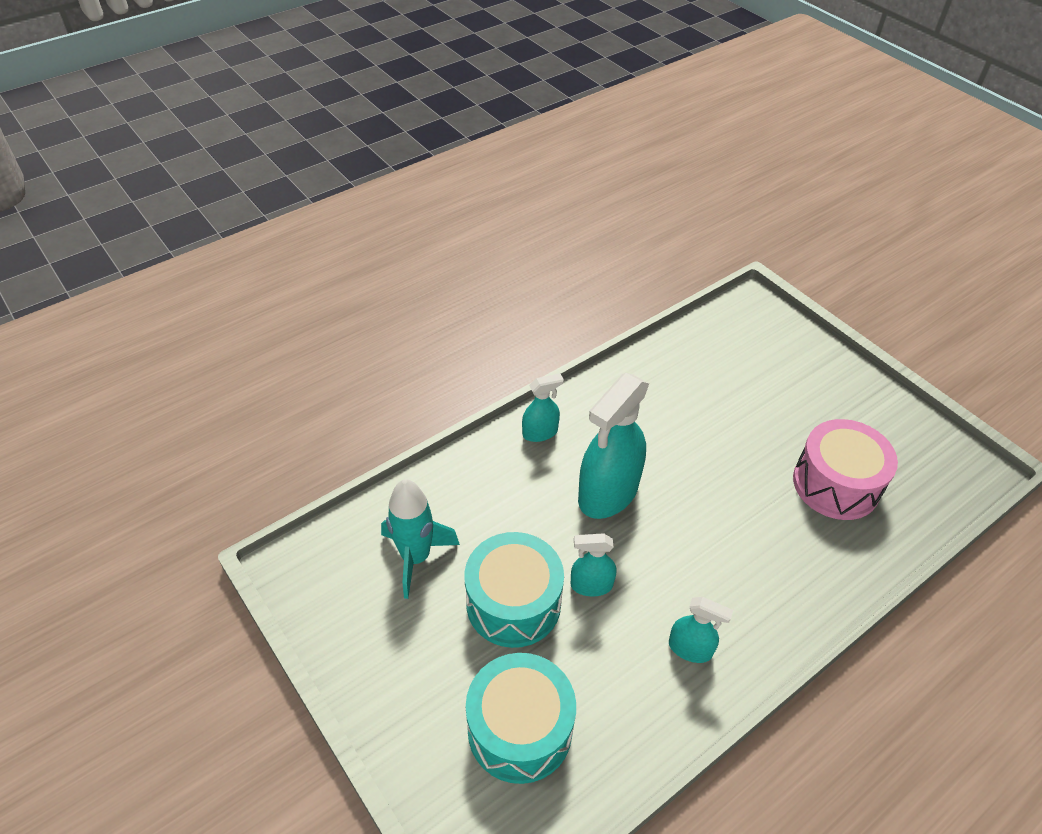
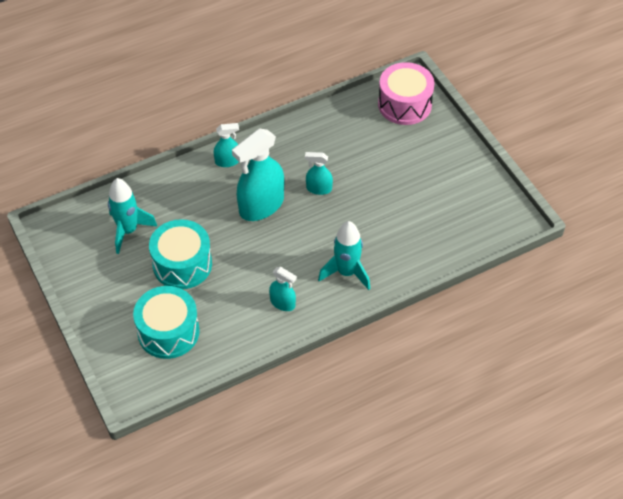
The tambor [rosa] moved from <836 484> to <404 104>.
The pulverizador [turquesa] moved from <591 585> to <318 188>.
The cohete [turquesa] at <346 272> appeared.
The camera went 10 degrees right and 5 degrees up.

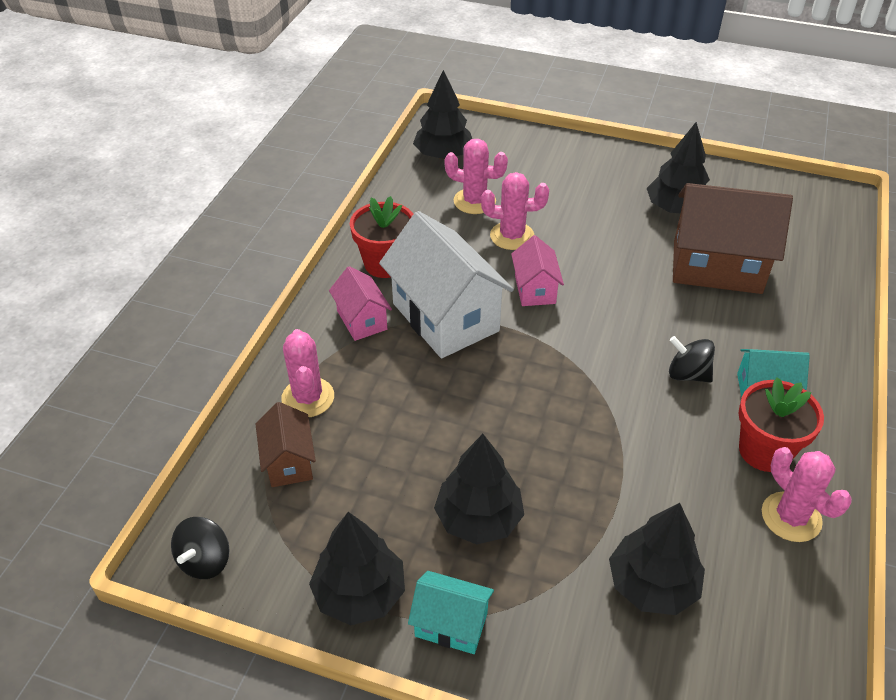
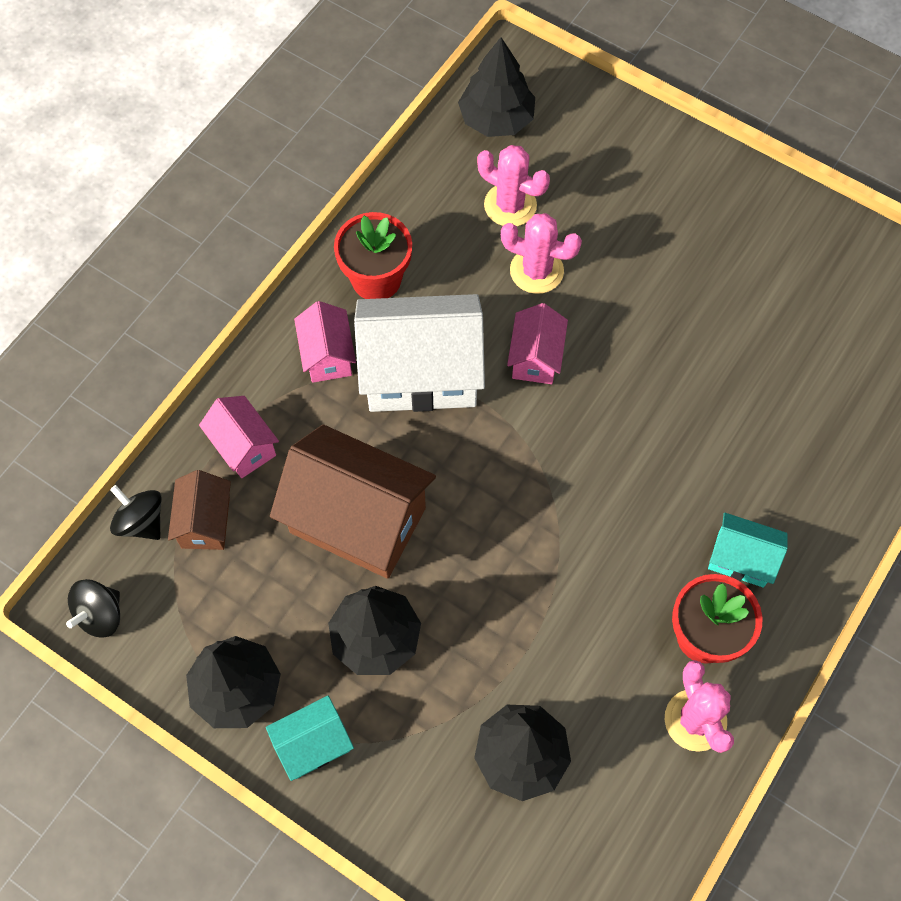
The árbol [negro] at <676 209> disappeared.
The casa [marrón] moved from <717 267> to <358 520>.
The casa [blanco] at <445 317> turned 75 degrees counterclockwise.
The cactus [rosa] at <308 397> was replaced by the casa [rosa] at <243 446>.
The peonza [negro] moved from <687 374> to <141 522>.
The casa [turquesa] at <451 624> turned 60 degrees counterclockwise.
The camera went 15 degrees right and 20 degrees up.

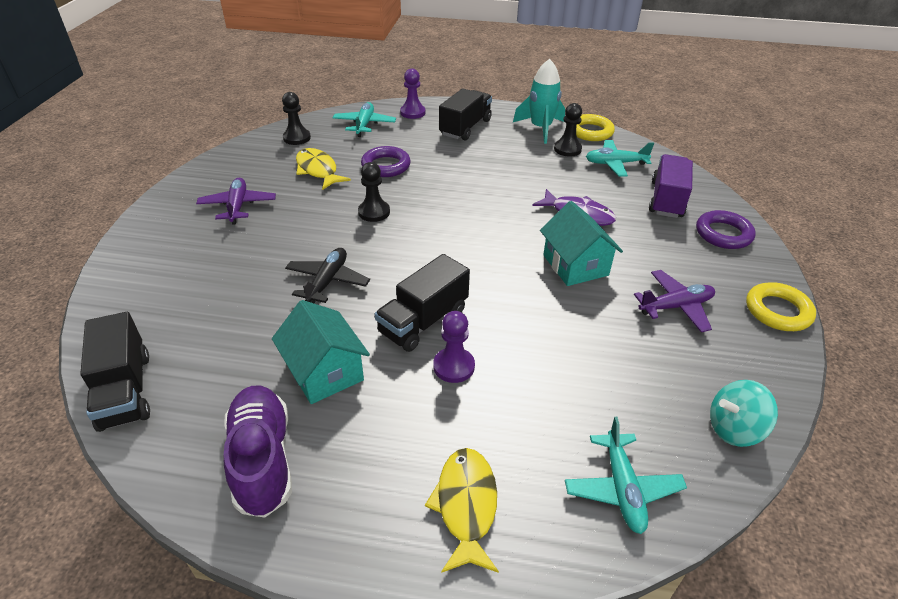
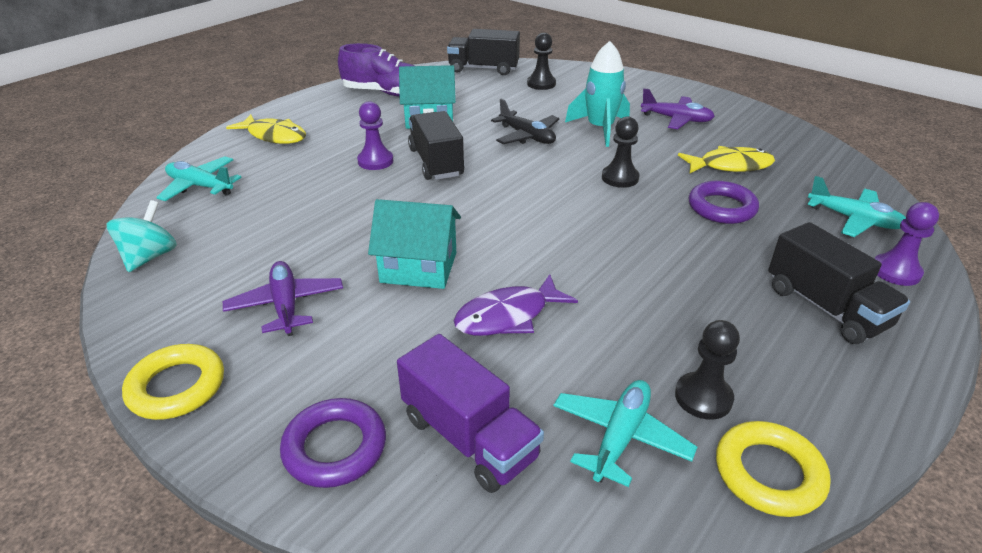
The cohete [turquesa] moved from <540 128> to <600 129>.
The peón [negro] moved from <297 138> to <541 84>.
The avión [morado] at <675 306> turned 150 degrees clockwise.
The camera went 120 degrees right and 5 degrees down.

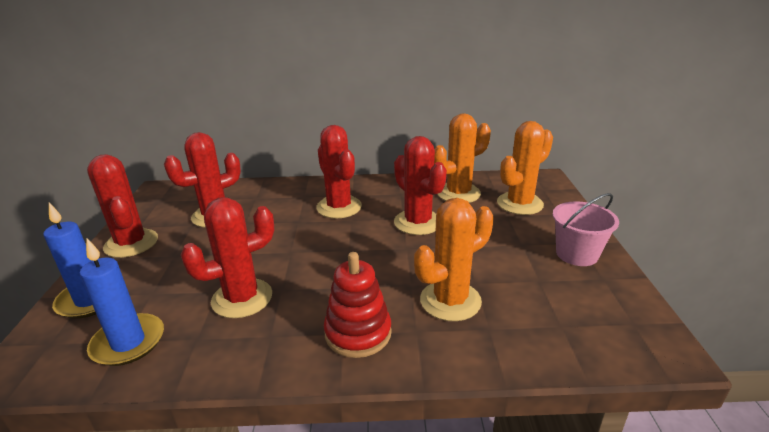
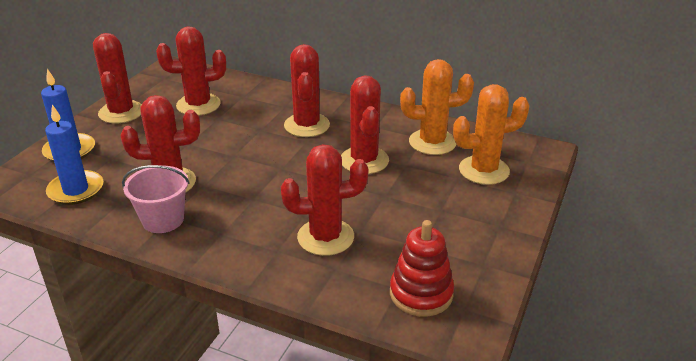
The balde [rosa] moved from <576 254> to <163 220>.
The cactus [naranja] at <450 301> became the cactus [rojo] at <325 237>.
The juguete apilable [rojo] moved from <358 333> to <421 294>.
The camera went 25 degrees right and 5 degrees up.

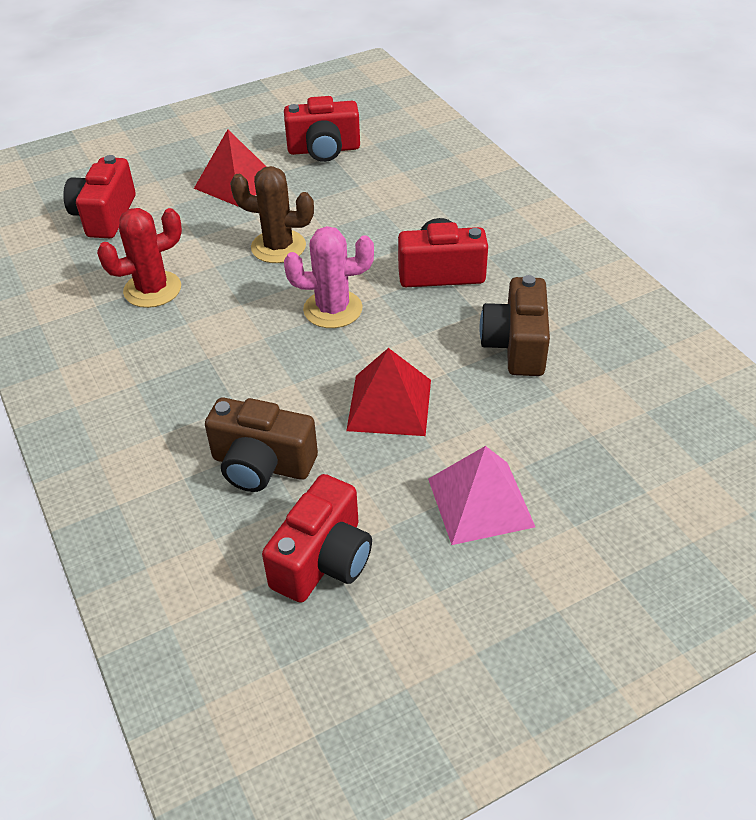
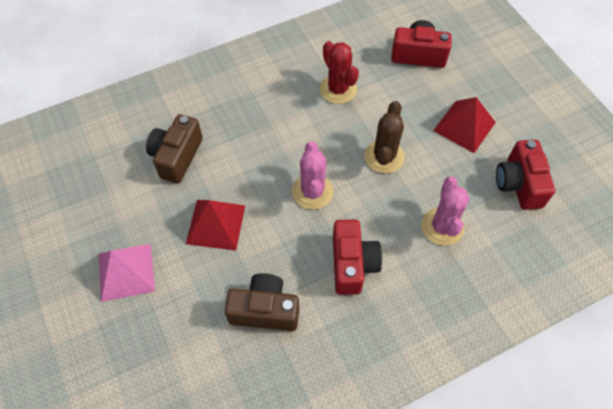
The cámara [rojo] at <323 560> disappeared.
The cactus [rosa] at <442 226> appeared.
The camera went 90 degrees right and 15 degrees up.

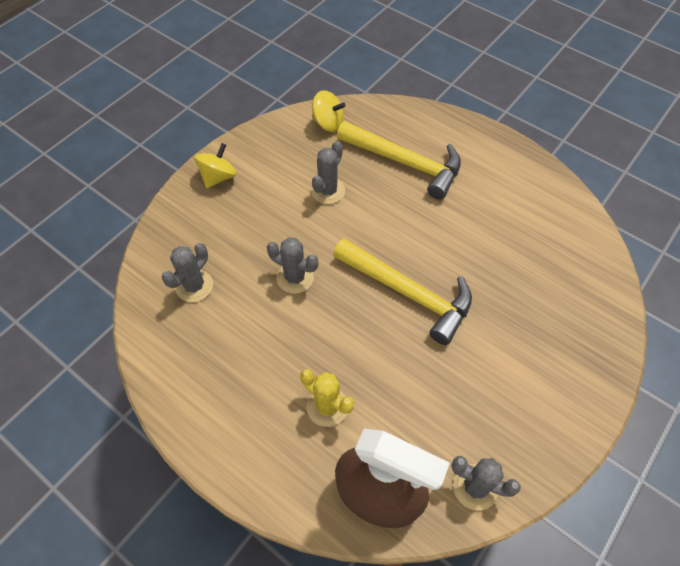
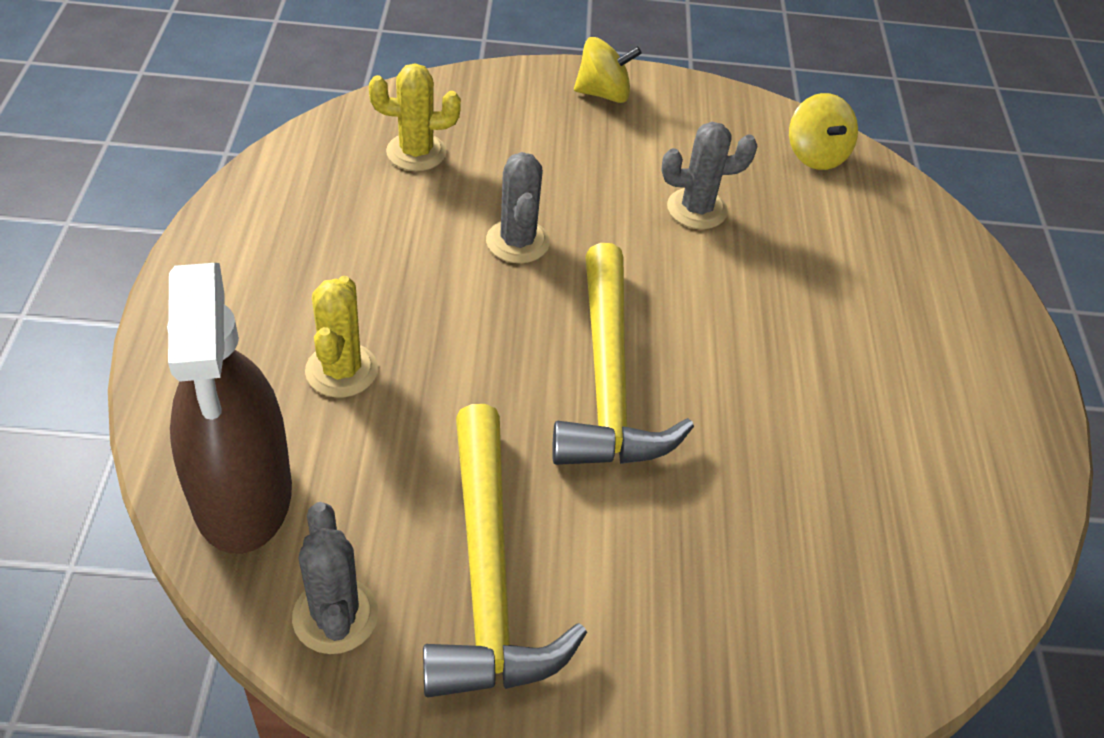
The martillo [amarillo] moved from <405 163> to <488 574>.
The cactus [gris] at <194 286> became the cactus [amarillo] at <416 152>.
The camera went 50 degrees right and 10 degrees down.

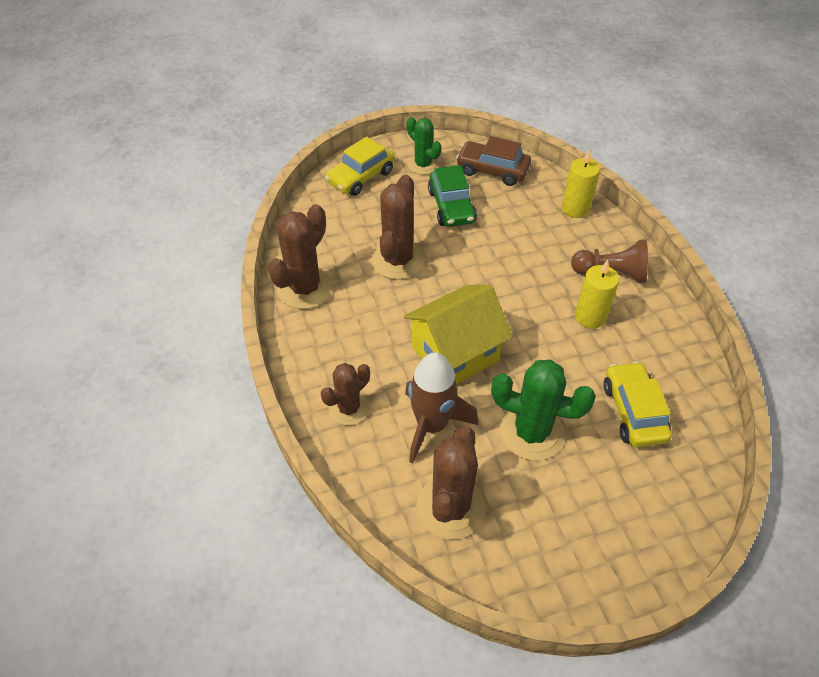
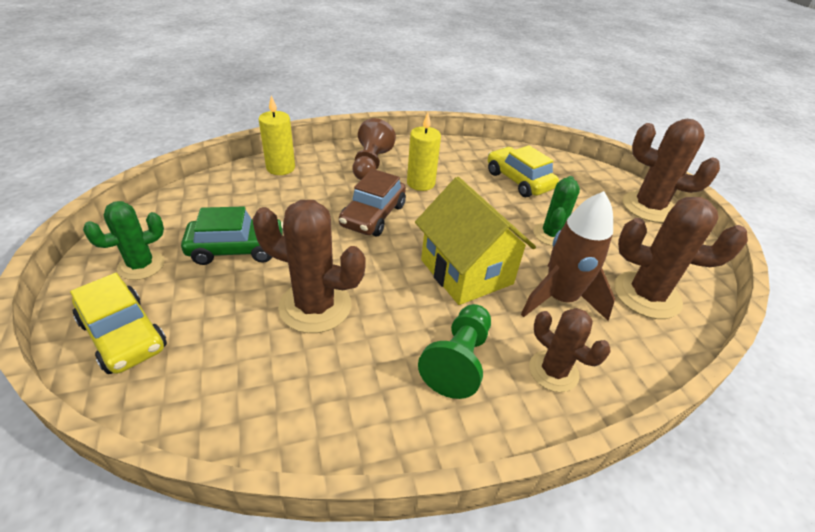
The coche [marrón] moved from <492 170> to <373 215>.
The cactus [marrón] moved from <305 288> to <648 207>.
The cactus [verde] at <531 432> changed to 0.64 times the size.
The coche [amarillo] at <633 411> turned 60 degrees clockwise.
The peón [verde] at <458 360> appeared.
The camera went 90 degrees left and 10 degrees down.

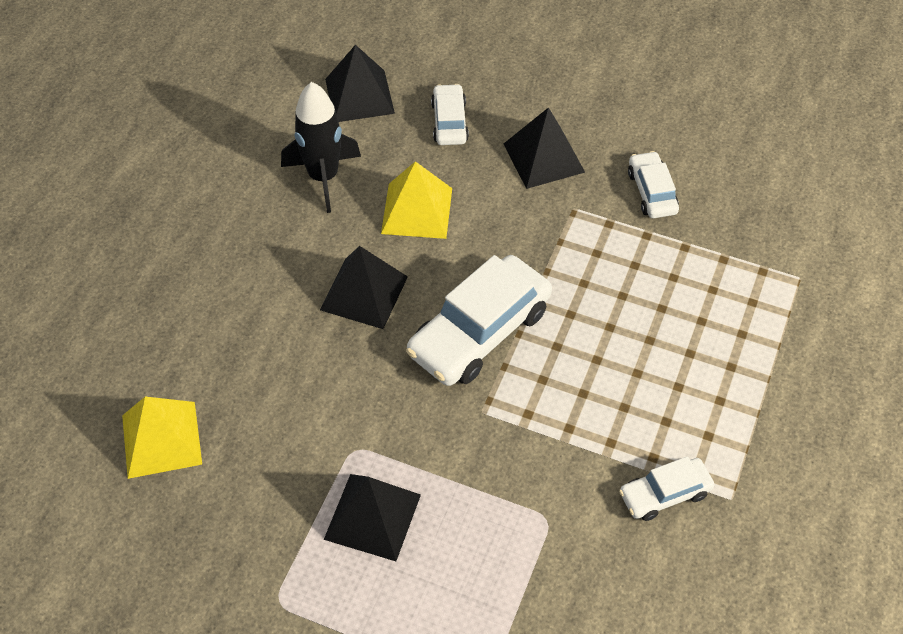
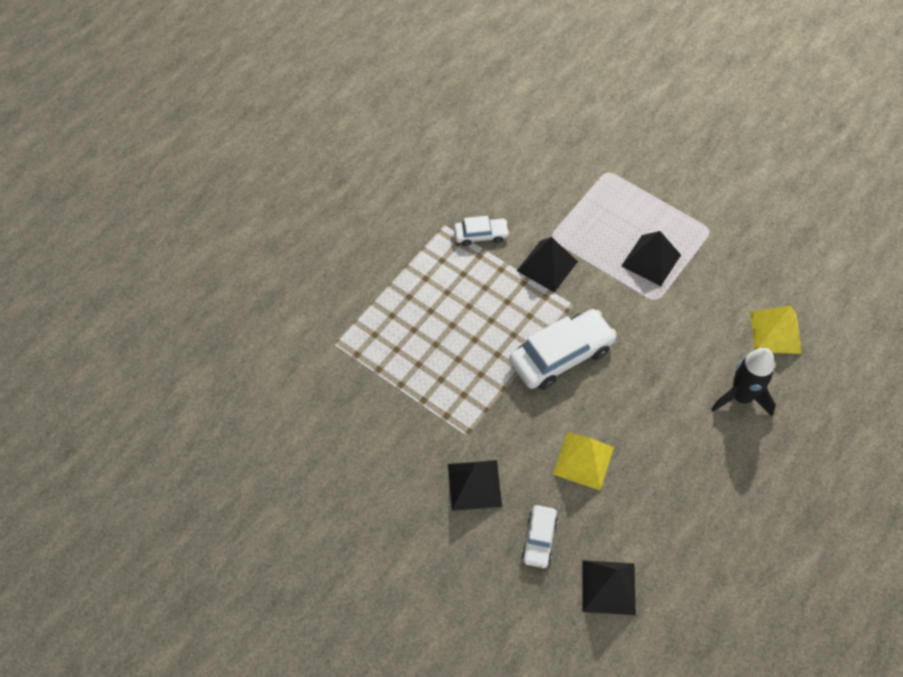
The cohete [negro] moved from <323 177> to <741 397>.
The coche [blanco] at <652 192> disappeared.
The pirámide [negro] moved from <364 293> to <547 266>.
The camera went 165 degrees left and 5 degrees up.

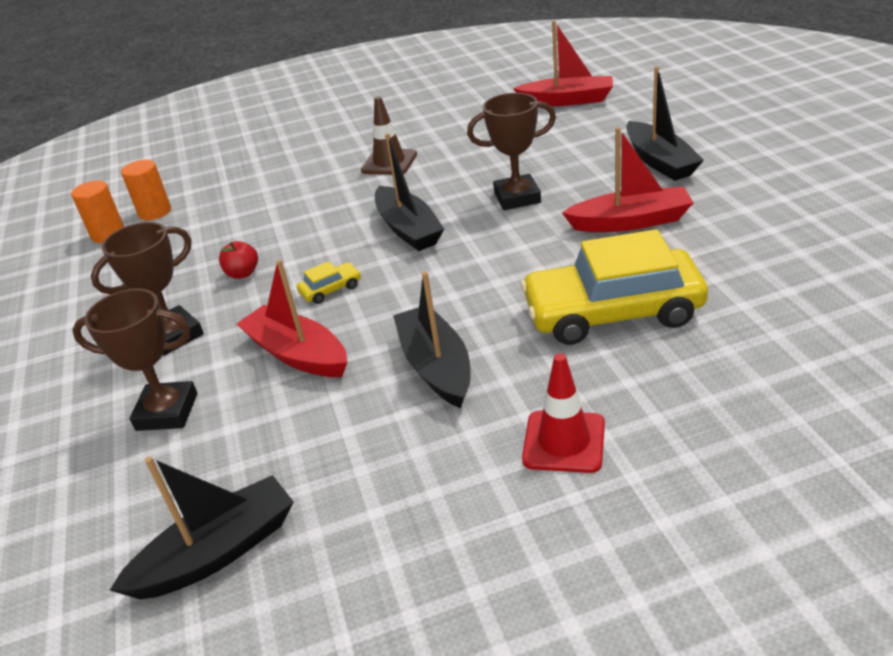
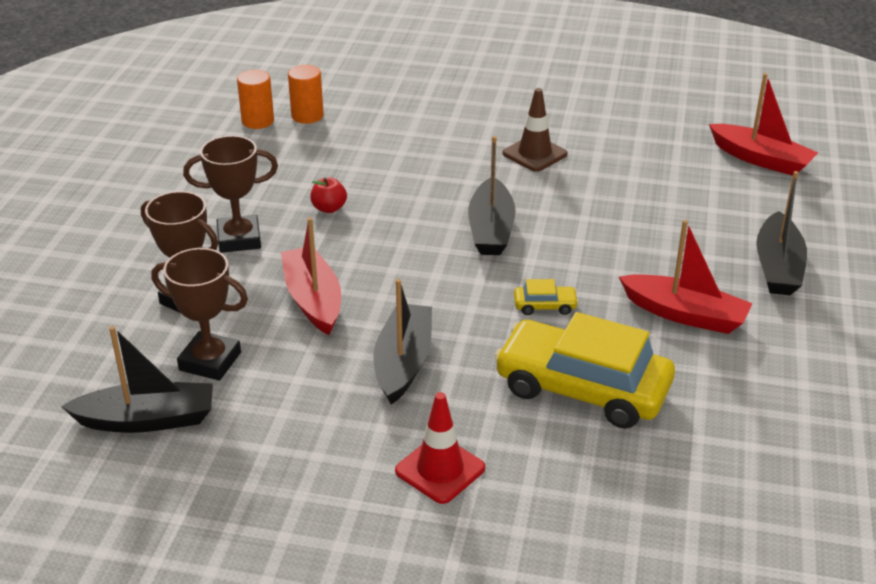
The trofeo [marrón] moved from <517 197> to <210 361>.
The coche [amarillo] moved from <330 289> to <545 306>.
The camera went 25 degrees right and 0 degrees up.

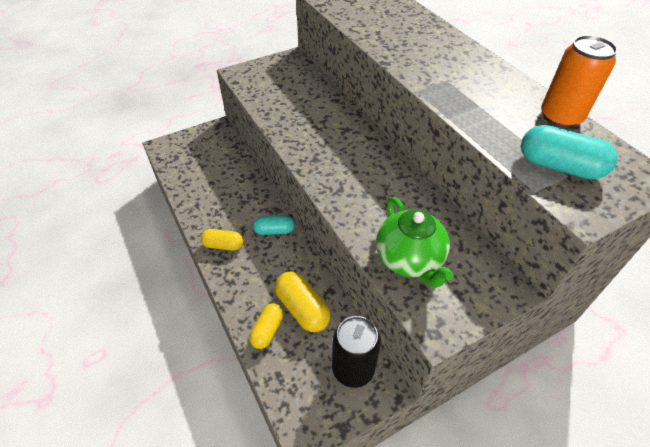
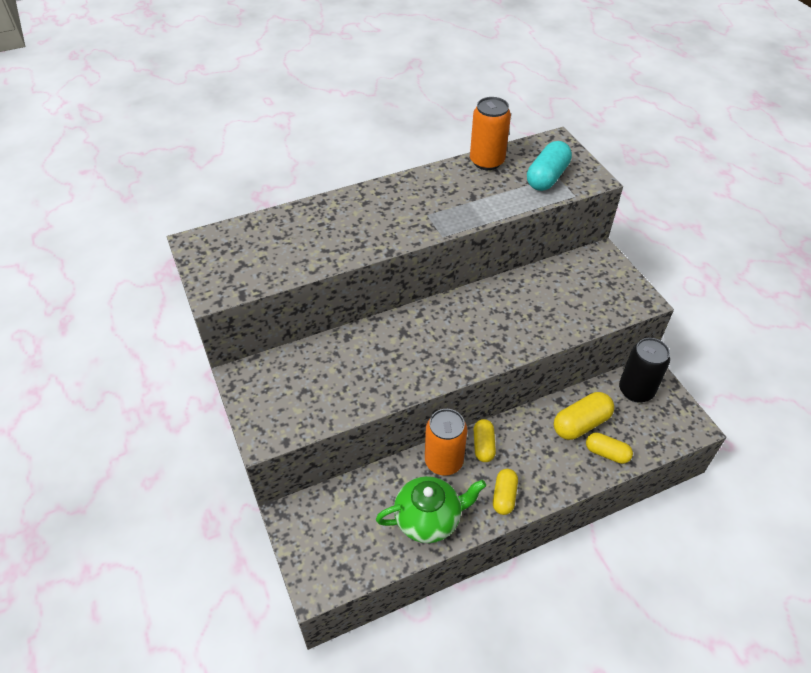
The tetera [verde] moved from <409 260> to <429 519>.
The cápsula [turquesa] at <274 230> became the cápsula [amarillo] at <483 446>.
The lata [naranja] at <443 461> appeared.
The camera went 85 degrees left and 0 degrees up.

